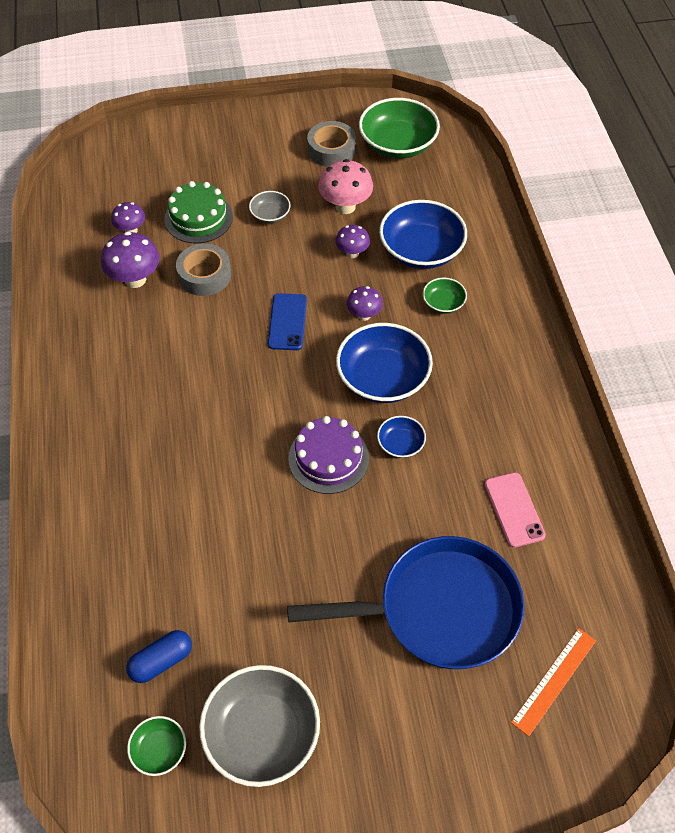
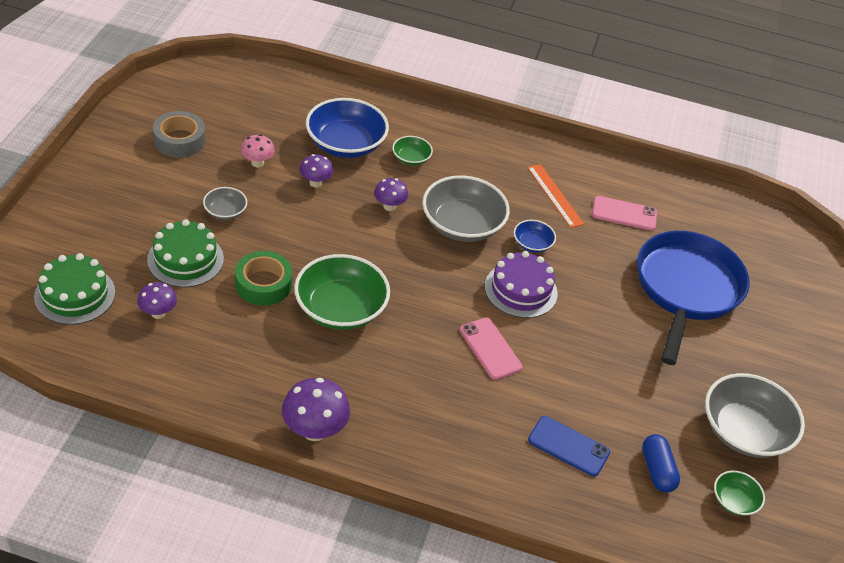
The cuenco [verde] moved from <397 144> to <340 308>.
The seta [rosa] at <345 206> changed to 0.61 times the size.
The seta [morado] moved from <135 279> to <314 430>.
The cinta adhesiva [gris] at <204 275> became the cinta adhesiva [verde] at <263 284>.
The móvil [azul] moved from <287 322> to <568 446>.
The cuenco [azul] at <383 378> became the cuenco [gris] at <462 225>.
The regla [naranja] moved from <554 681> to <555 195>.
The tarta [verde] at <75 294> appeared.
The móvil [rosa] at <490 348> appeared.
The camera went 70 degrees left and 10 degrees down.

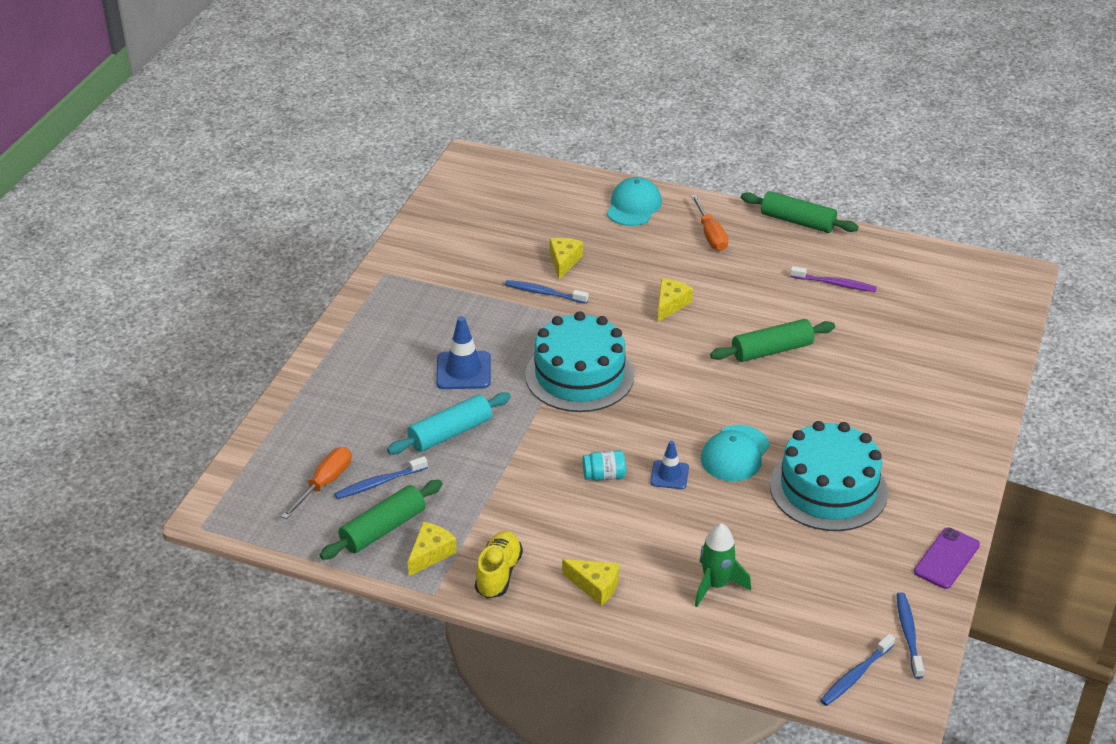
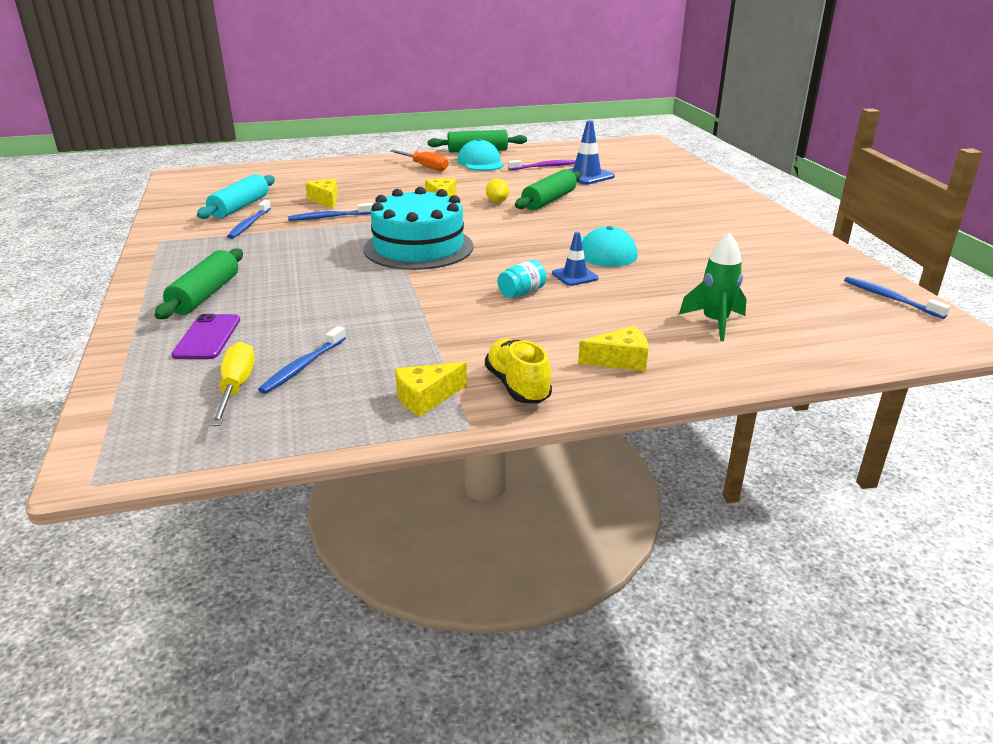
The gorra [turquesa] moved from <633 206> to <480 162>.
The cono de tráfico [azul] moved from <463 371> to <586 176>.
The rodillo [turquesa] moved from <450 433> to <240 207>.
The tarta [turquesa] at <828 488> disappeared.
The destornillador [naranja] at <325 483> became the destornillador [amarillo] at <236 387>.
The rodillo [verde] moved from <383 529> to <205 295>.
The queso [amarillo] at <430 554> turned 120 degrees counterclockwise.
The móvil [morado] moved from <946 558> to <207 337>.
The cepillo de dientes [azul] moved from <855 675> to <249 224>.
The limón [amarillo] at <497 201> appeared.
The camera went 35 degrees left and 10 degrees down.

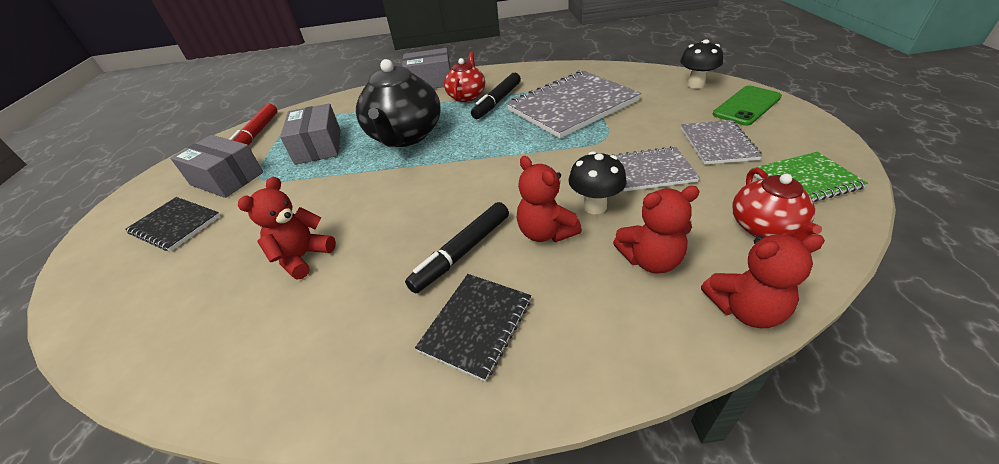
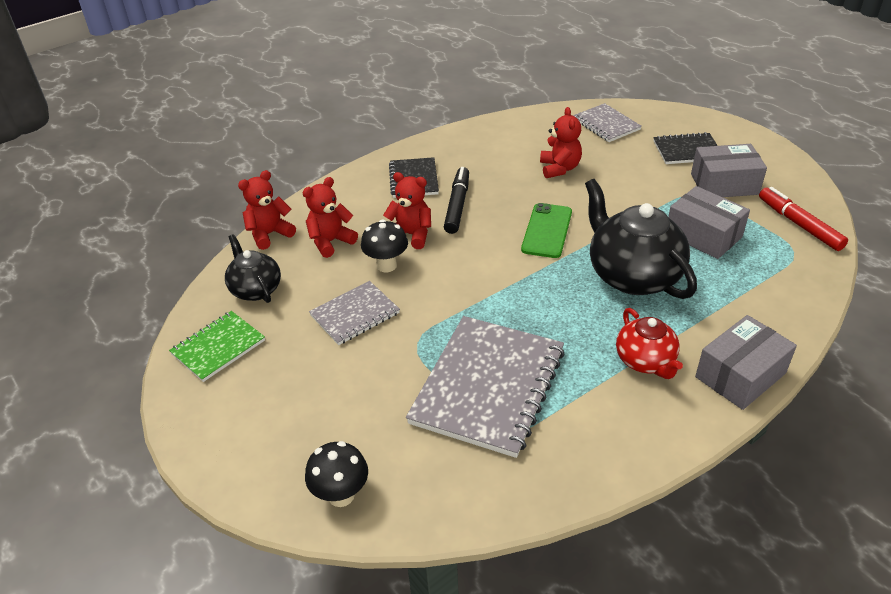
The rotulador [negro] at <497 101> disappeared.
The móvil [verde] moved from <746 106> to <547 231>.
The cuaderno [gris] moved from <717 144> to <606 124>.
The tetera [rojo] at <764 228> became the tetera [negro] at <255 289>.
The camera went 145 degrees right and 0 degrees up.

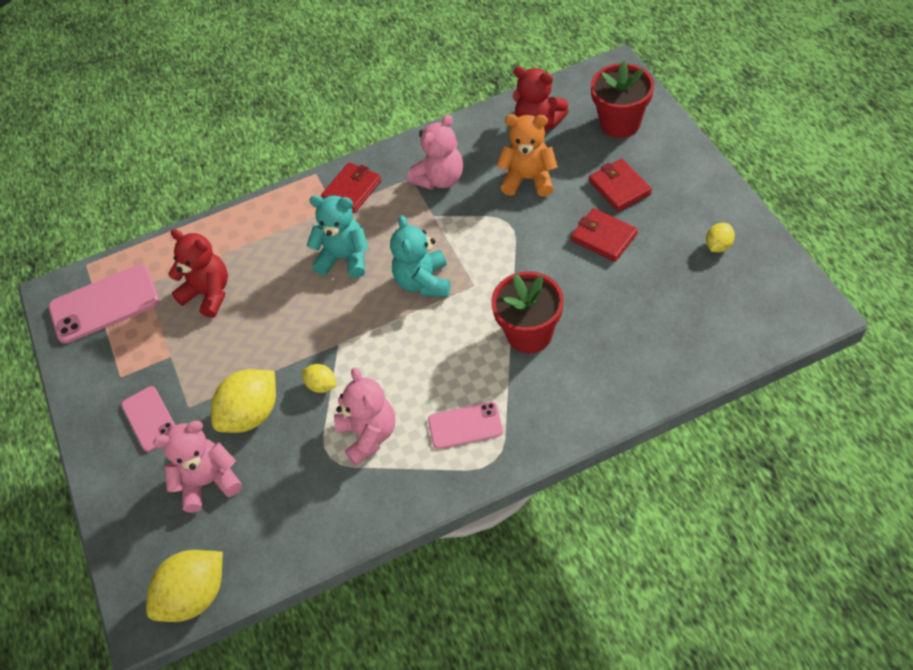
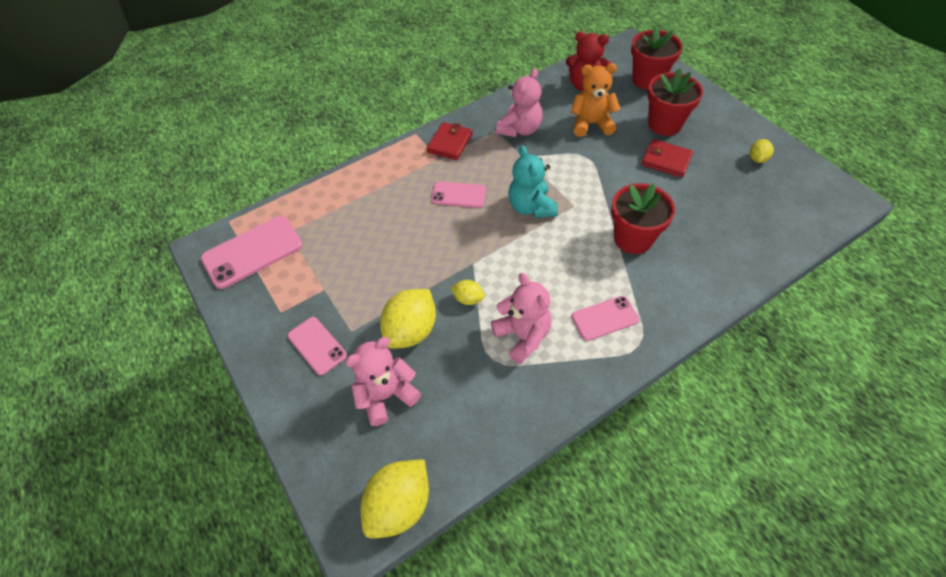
The cartera [rojo] at <619 187> was replaced by the maceta [rojo] at <664 124>.
The osito [turquesa] at <344 258> was replaced by the móvil [rosa] at <458 195>.
The osito [rojo] at <208 294> disappeared.
The camera went 15 degrees left and 0 degrees up.

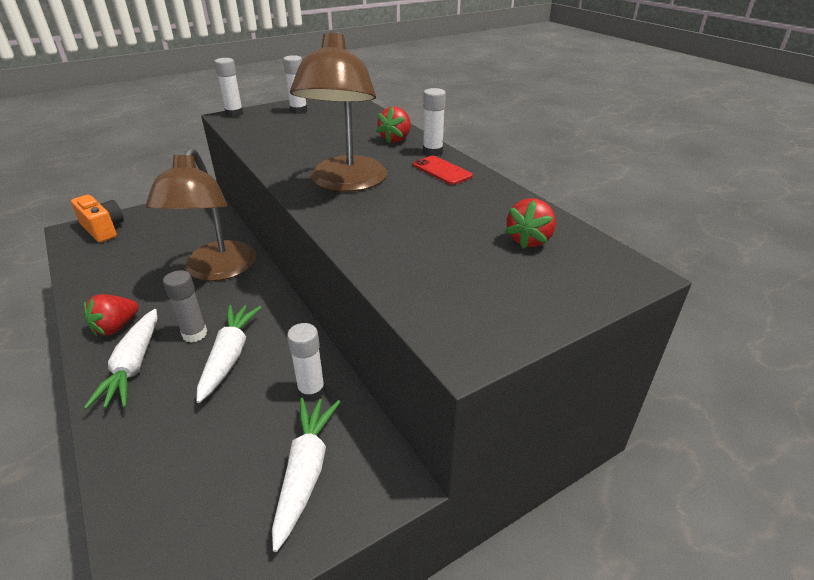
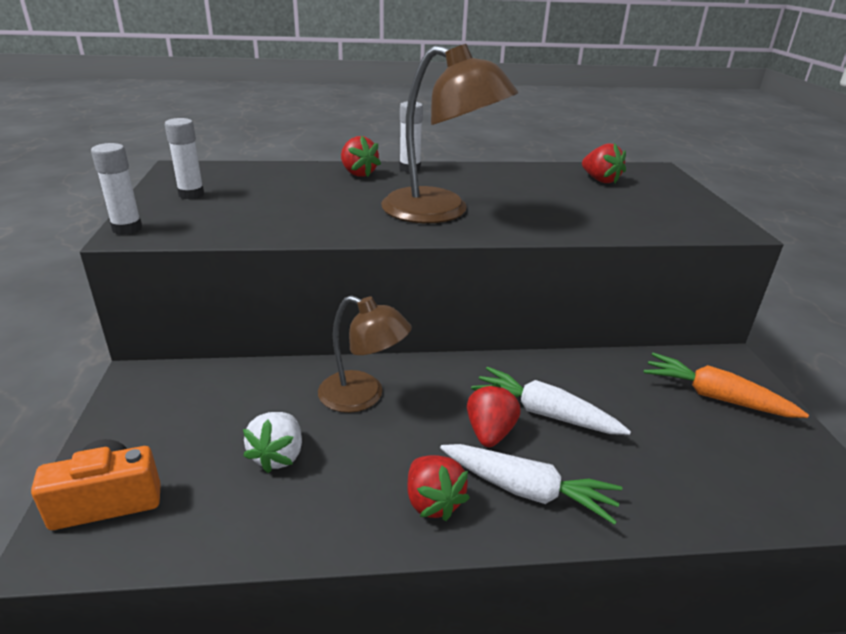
The lámpara [marrón] at <216 271> changed to 0.66 times the size.
The móvil [rojo] at <442 170> disappeared.
The barra de pegamento [gris] at <195 334> was replaced by the fresa [rojo] at <490 433>.
The barra de pegamento [blanco] at <311 391> disappeared.
The zanahoria [blanco] at <306 471> became the zanahoria [naranja] at <715 397>.
The fresa [blanco] at <278 456> appeared.
The camera went 65 degrees left and 5 degrees down.

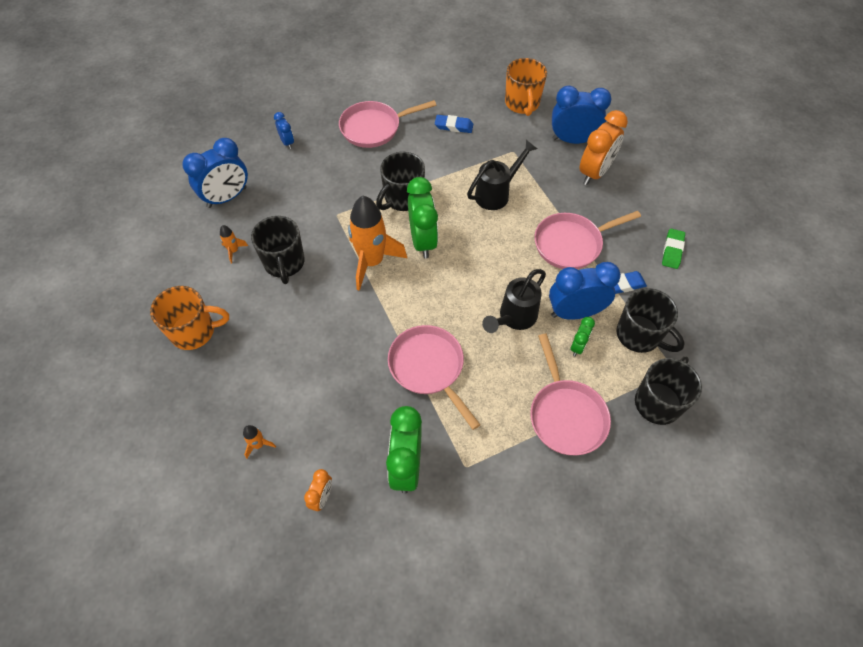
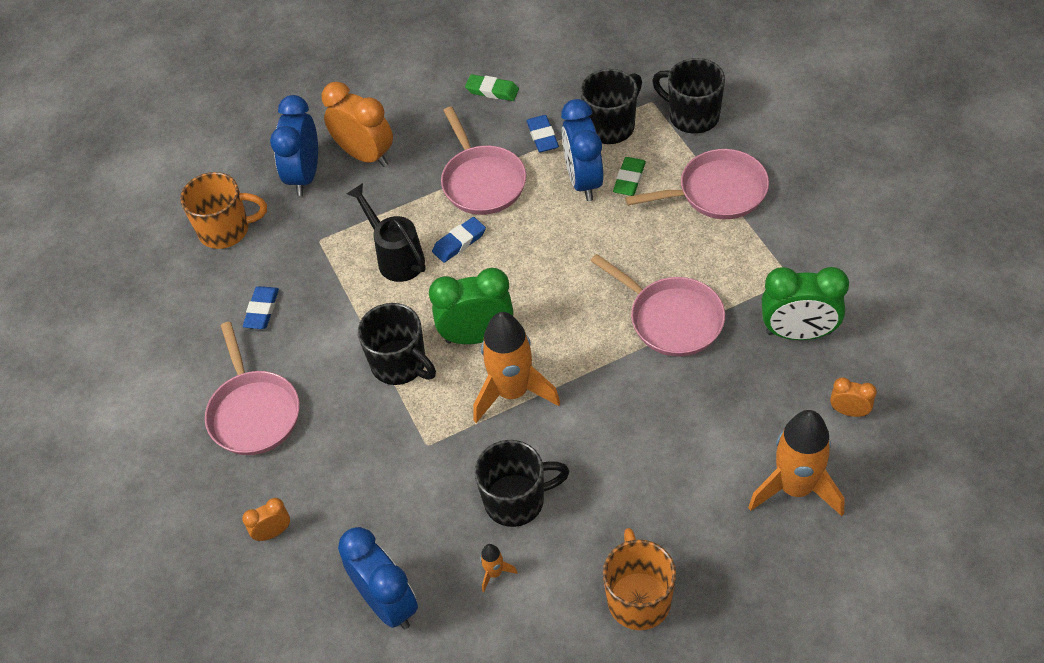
The despertador [azul] at <287 142> became the despertador [naranja] at <273 532>.
The regadera [negro] at <514 318> disappeared.
The despertador [verde] at <578 346> was replaced by the goma de borrar [verde] at <629 179>.
The sartén [rosa] at <429 368> turned 105 degrees counterclockwise.
The cohete [naranja] at <258 444> changed to 2.37 times the size.
The goma de borrar [azul] at <459 242> appeared.
The camera went 85 degrees left and 5 degrees down.

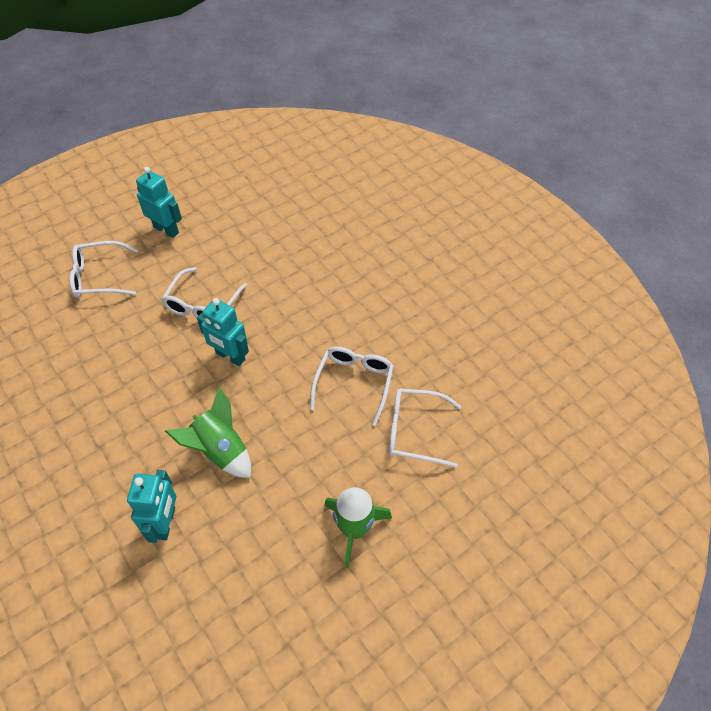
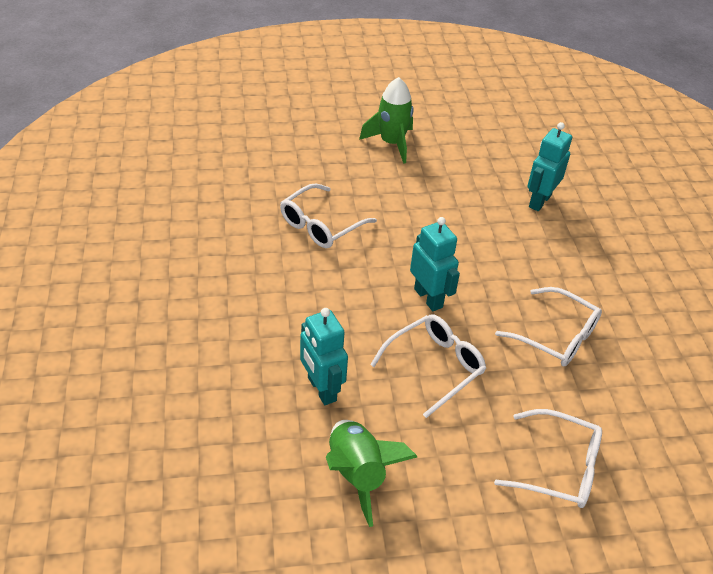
The robot [turquesa] moved from <166 230> to <321 389>.
The cohete [verde] moved from <220 450> to <357 474>.
The gafas [blanco] moved from <415 431> to <556 336>.
The camera went 155 degrees left and 10 degrees down.

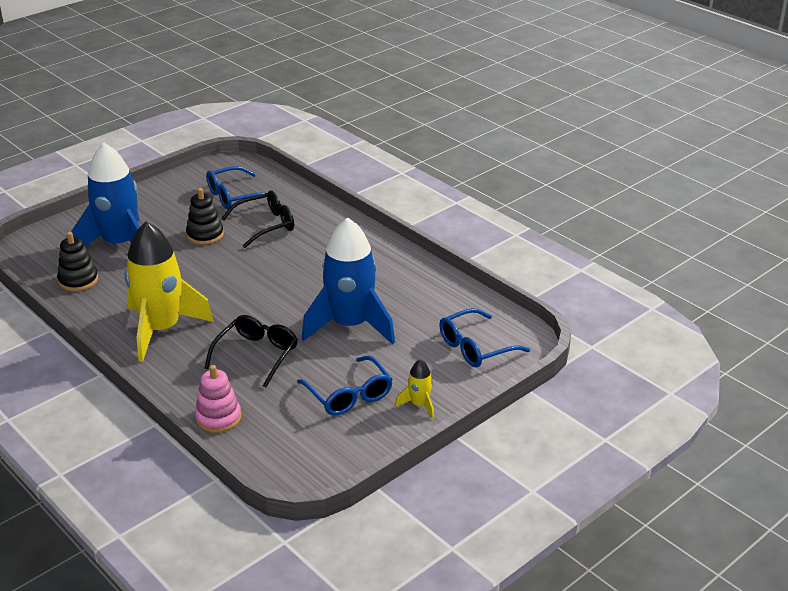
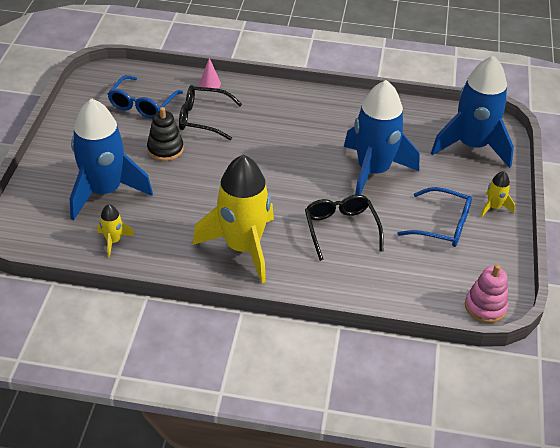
The gafas [negro] at <266 225> turned 105 degrees counterclockwise.
The juguete apilable [negro] at <78 280> was replaced by the cohete [amarillo] at <113 241>.
The gafas [azul] at <475 347> was replaced by the cohete [azul] at <472 146>.
The juguete apilable [rosa] moved from <218 418> to <485 306>.
The cono [rosa] at <210 83> appeared.
The camera went 40 degrees left and 10 degrees up.

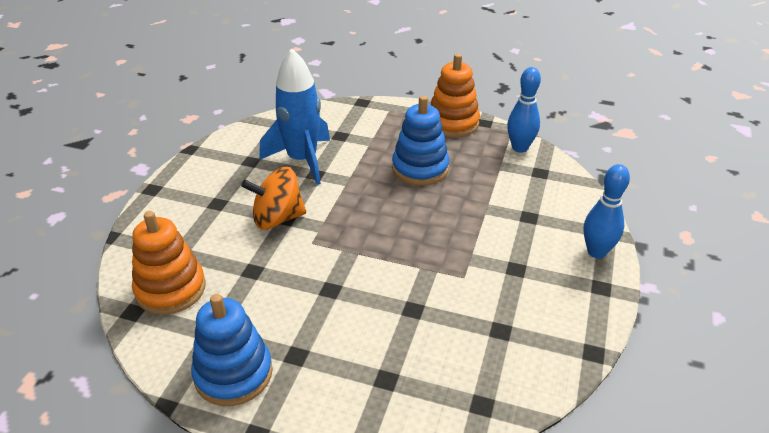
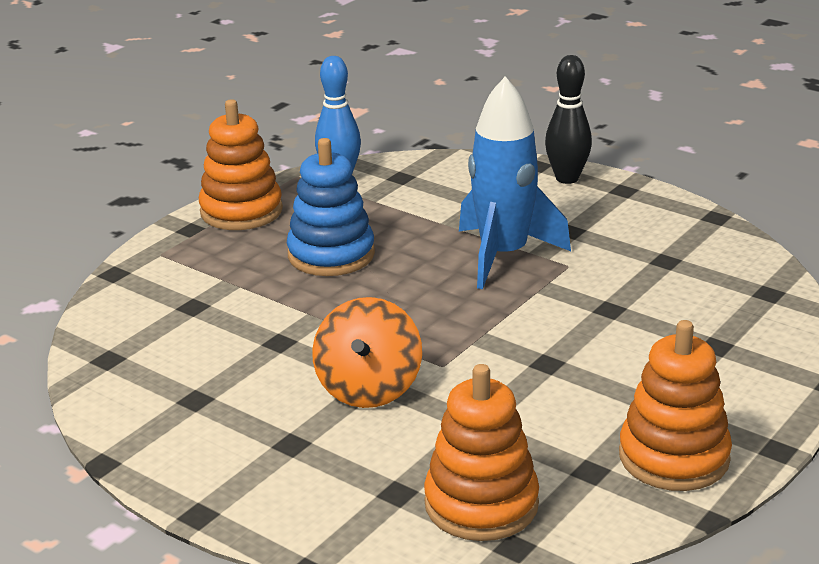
The cohete [azul] moved from <302 160> to <504 255>.
The bolo [azul] at <596 252> became the bolo [negro] at <567 178>.
The juguete apilable [azul] at <233 374> became the juguete apilable [naranja] at <674 457>.
The camera went 70 degrees left and 10 degrees down.

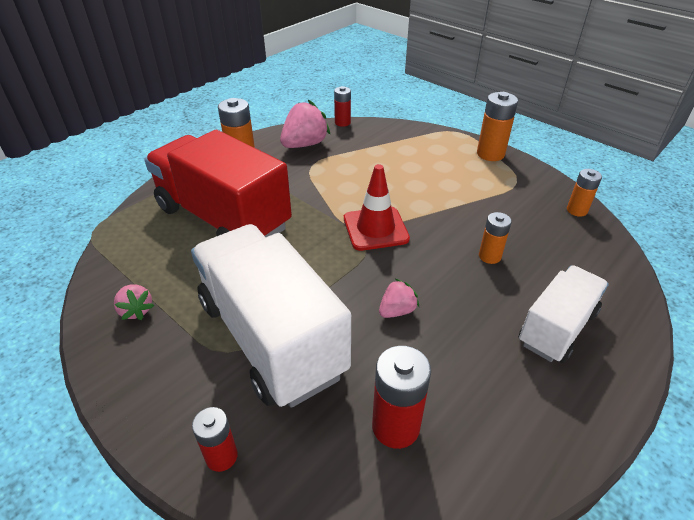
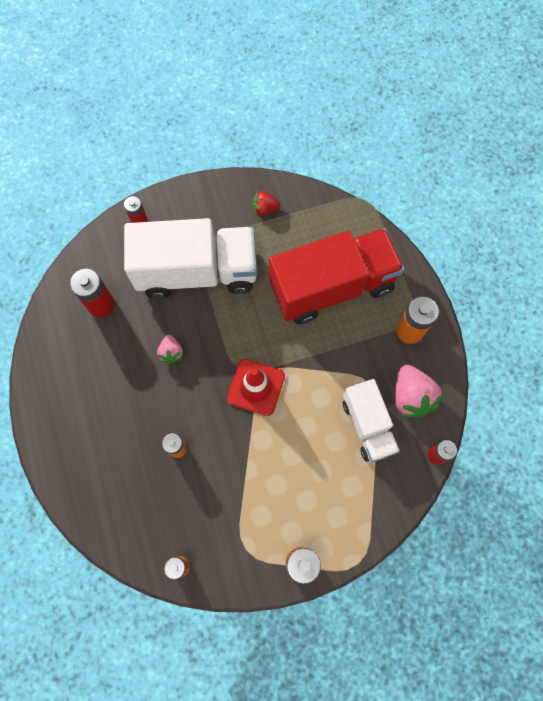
The camión [blanco] moved from <557 328> to <367 425>.
The fresa [rosa] at <136 310> became the fresa [rojo] at <265 209>.
The camera went 120 degrees right and 30 degrees up.

